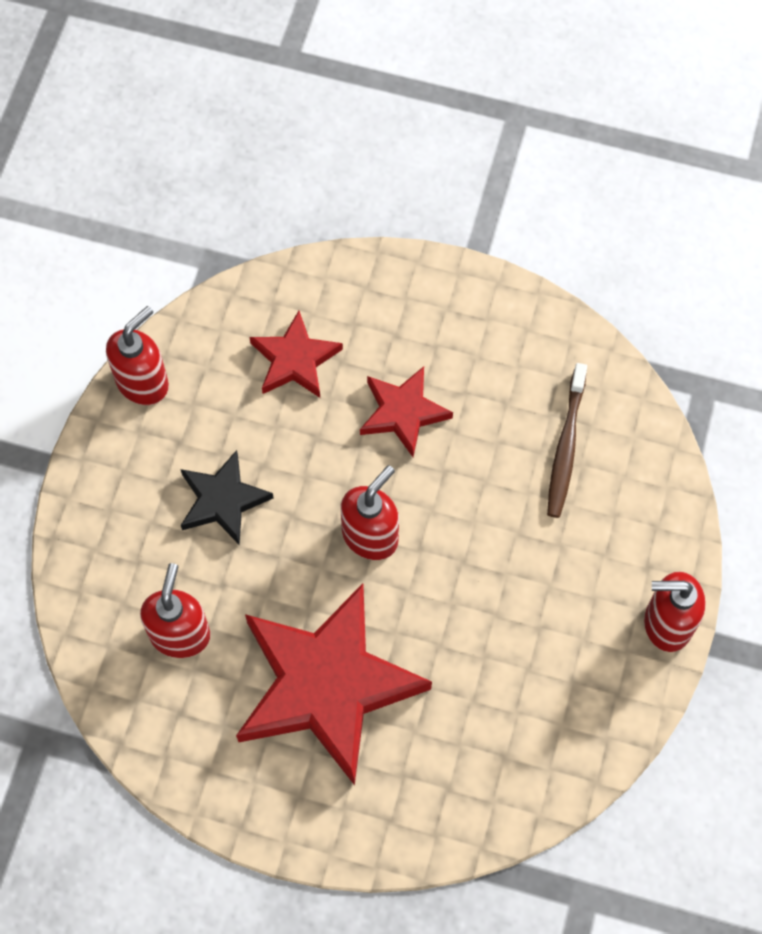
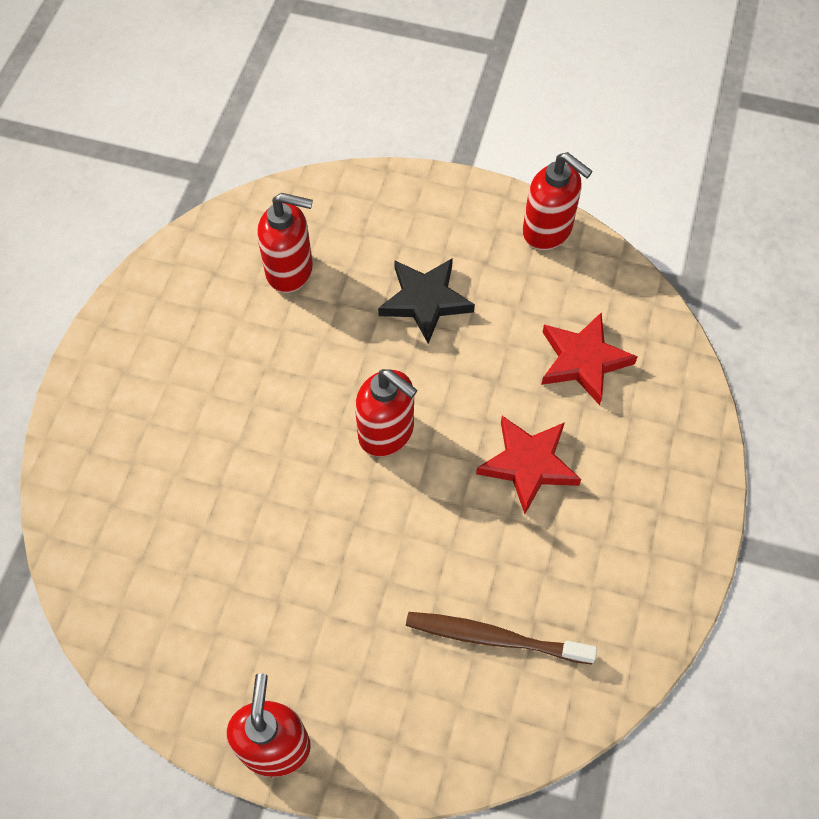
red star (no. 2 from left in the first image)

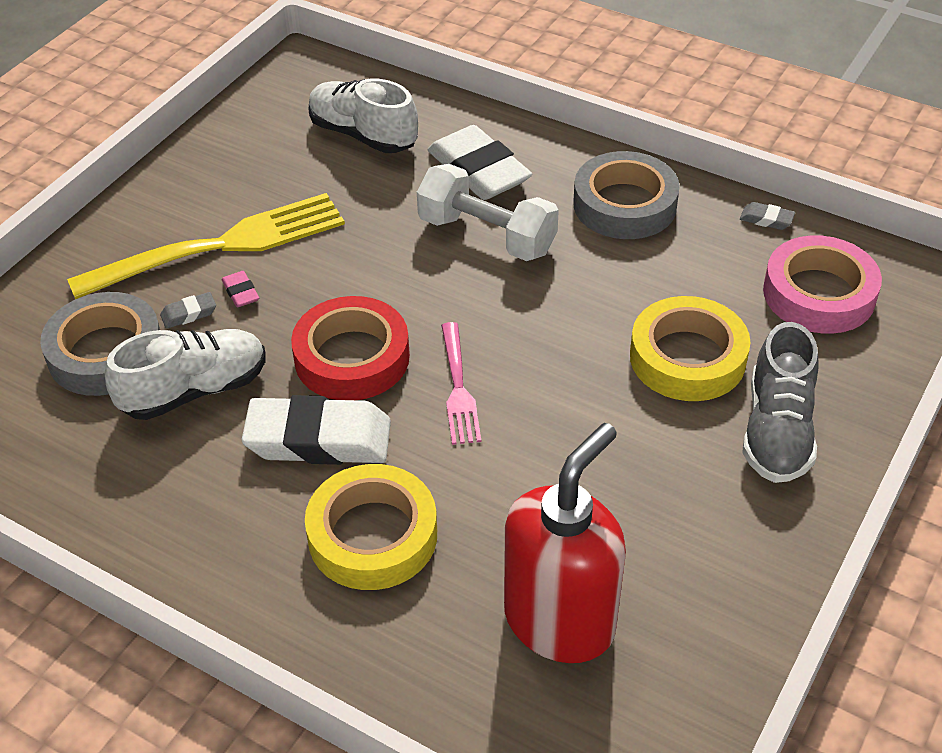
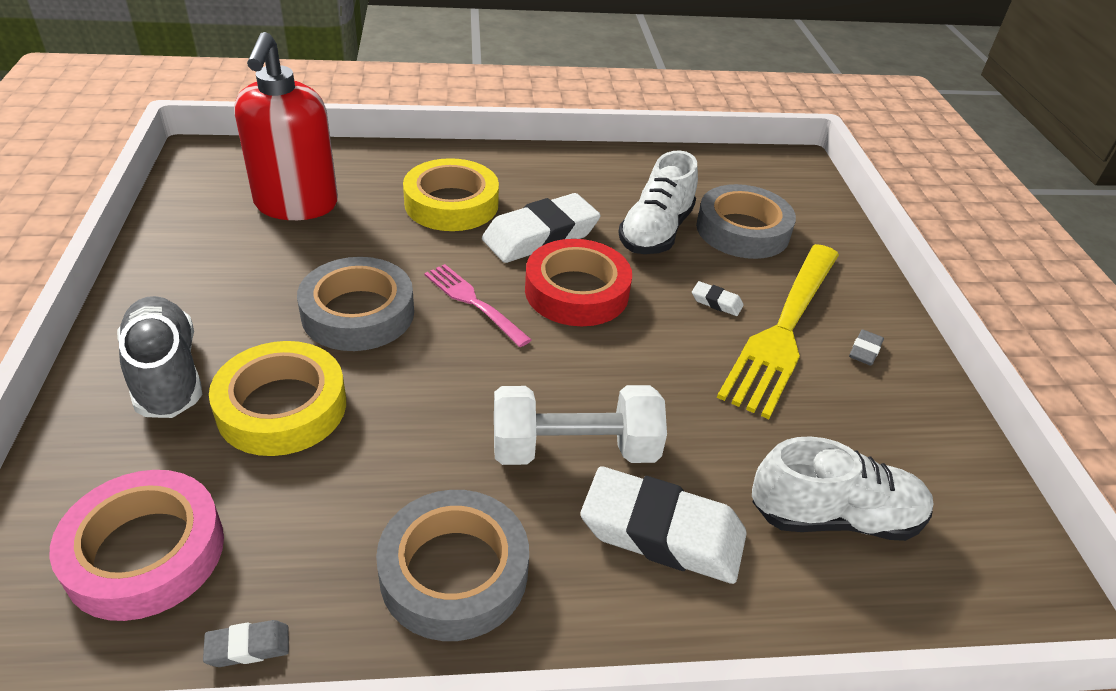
grey tape (no. 1 from left); white eraser (no. 3 from left); grey eraser (no. 2 from left)

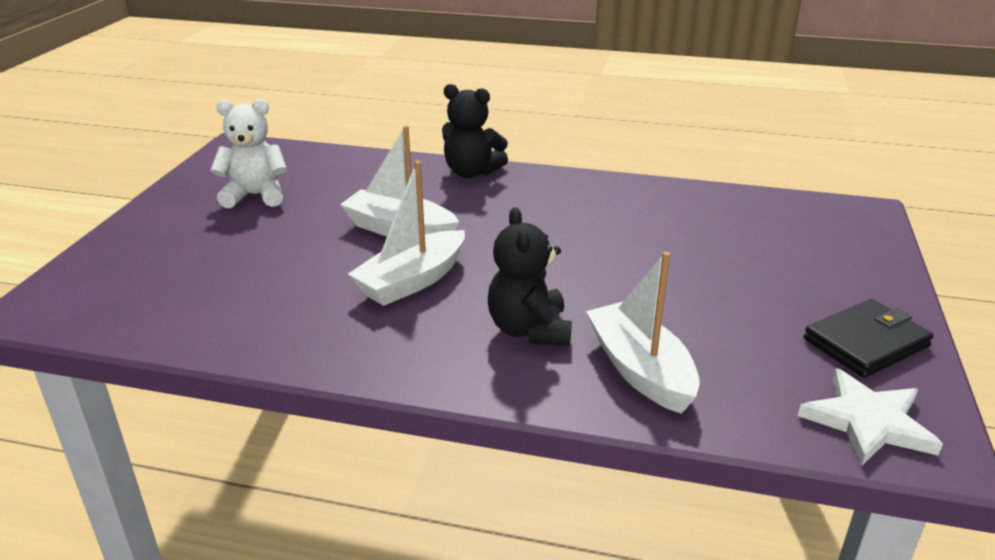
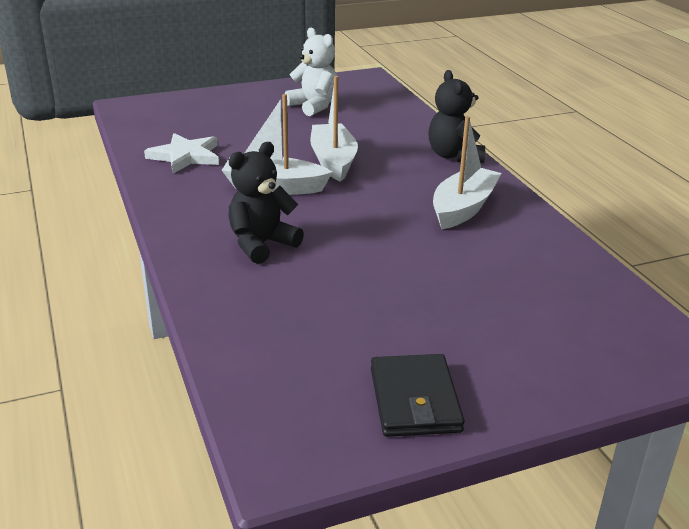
white star; black wallet; white boat (no. 3 from left)

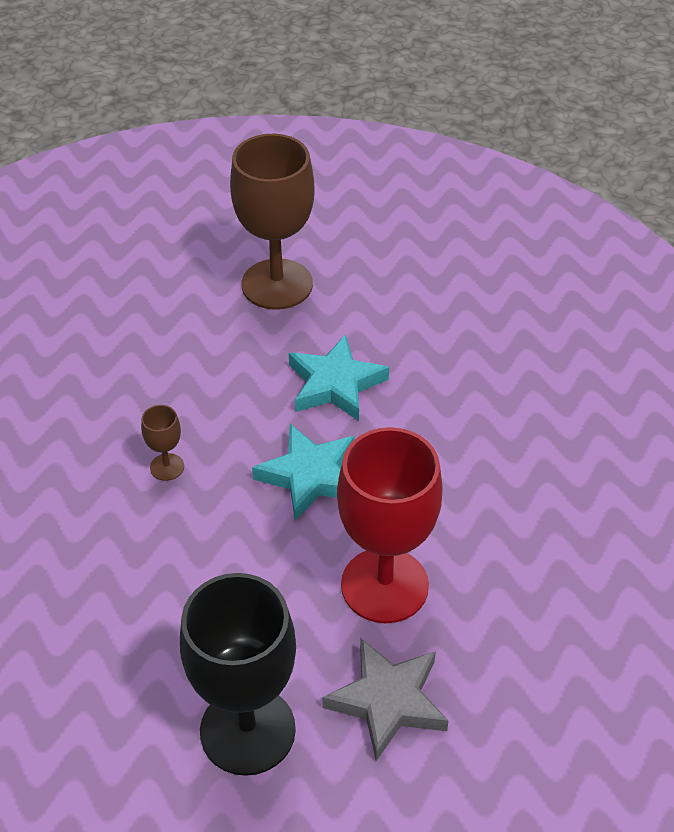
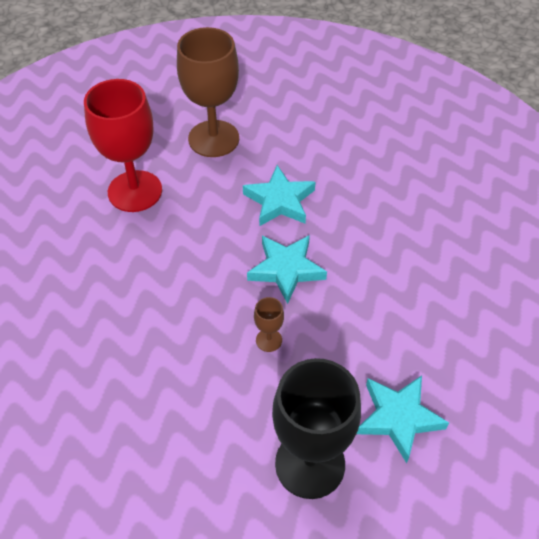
red goblet; brown goblet (no. 2 from left); turquoise star (no. 3 from left)

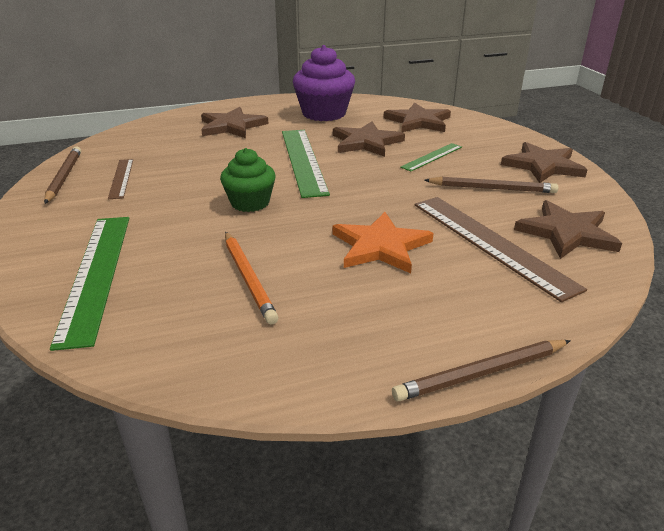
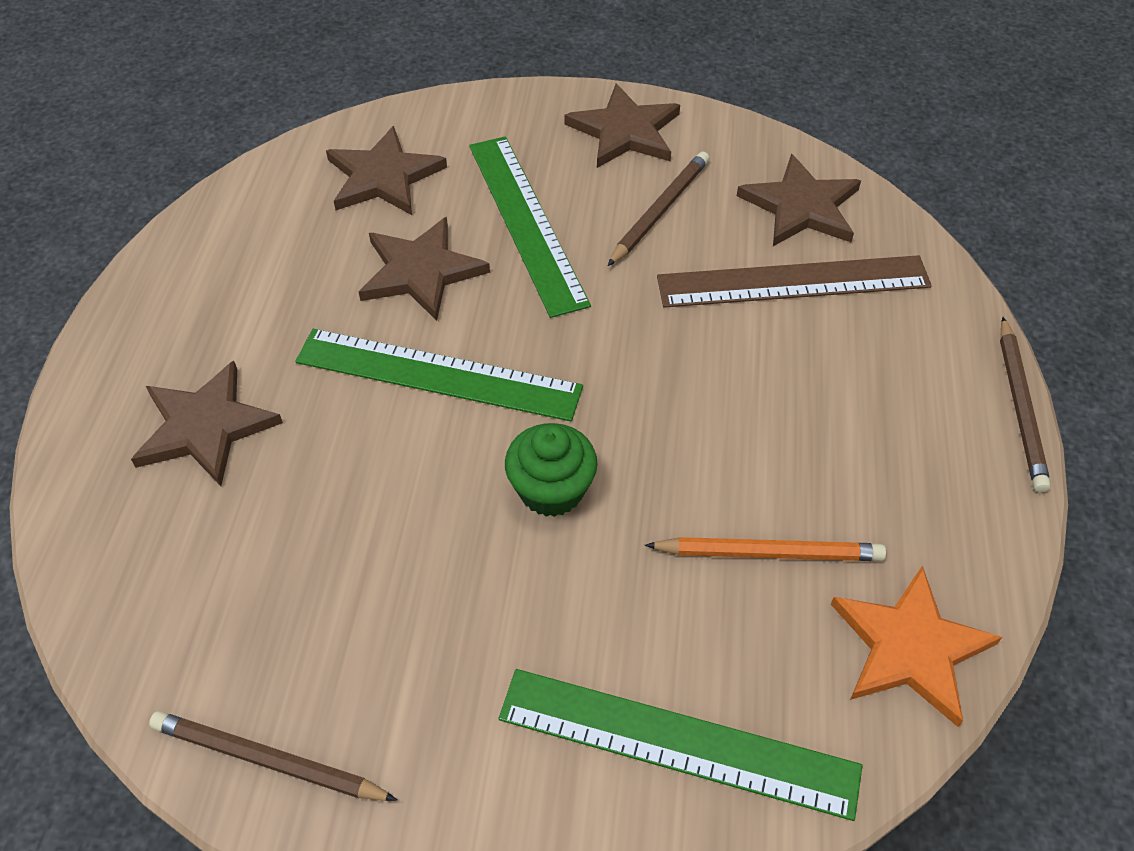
green ruler (no. 2 from left); orange star; brown ruler (no. 1 from left in the first image); purple cupcake

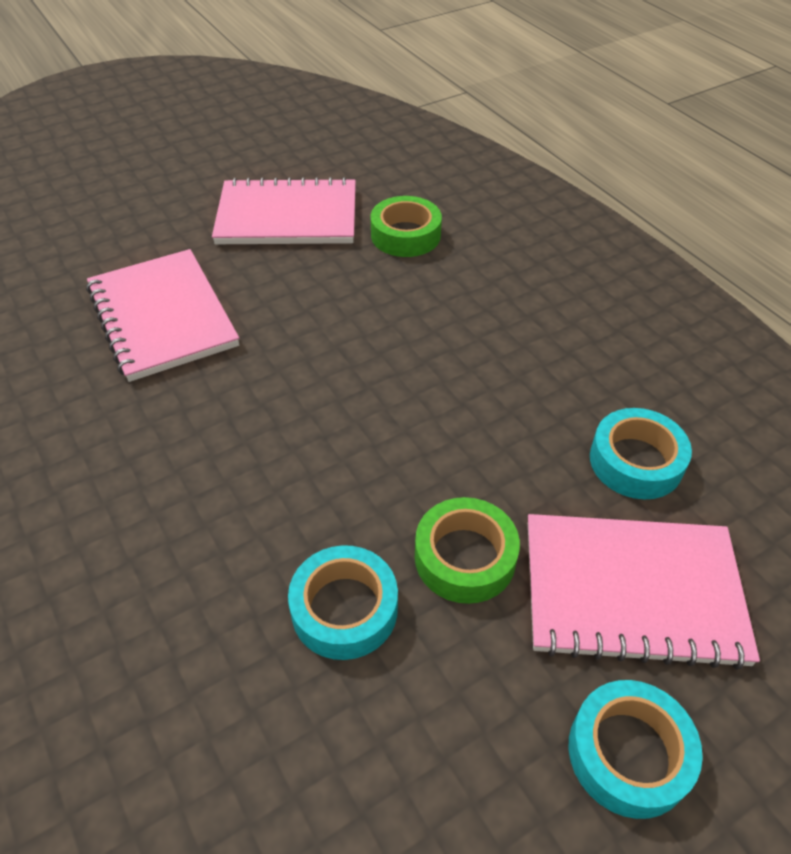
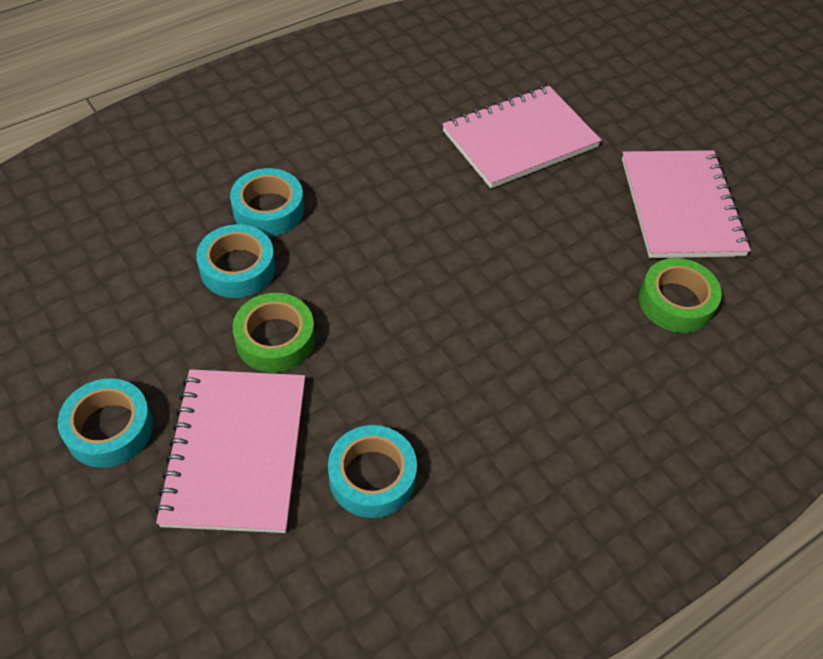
turquoise tape (no. 3 from left)

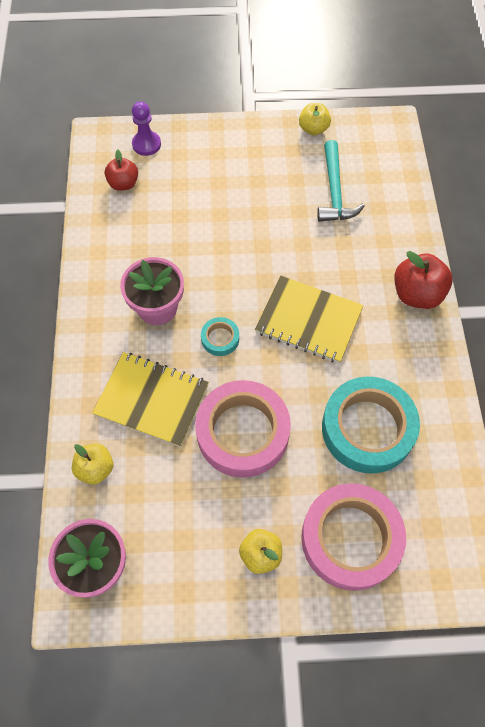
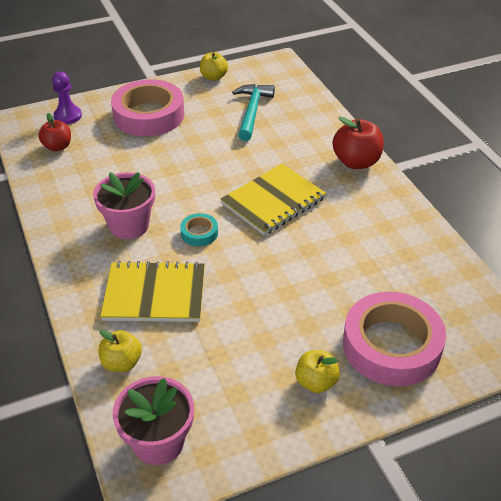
pink tape (no. 1 from left); yellow notebook (no. 2 from left); turquoise hammer; turquoise tape (no. 2 from left in the first image)

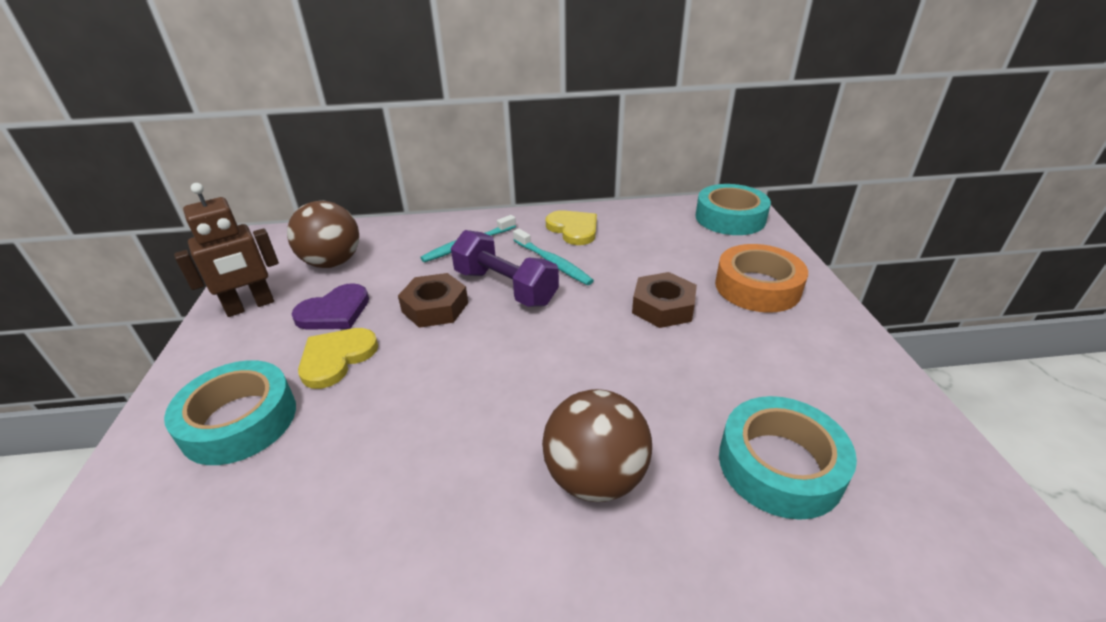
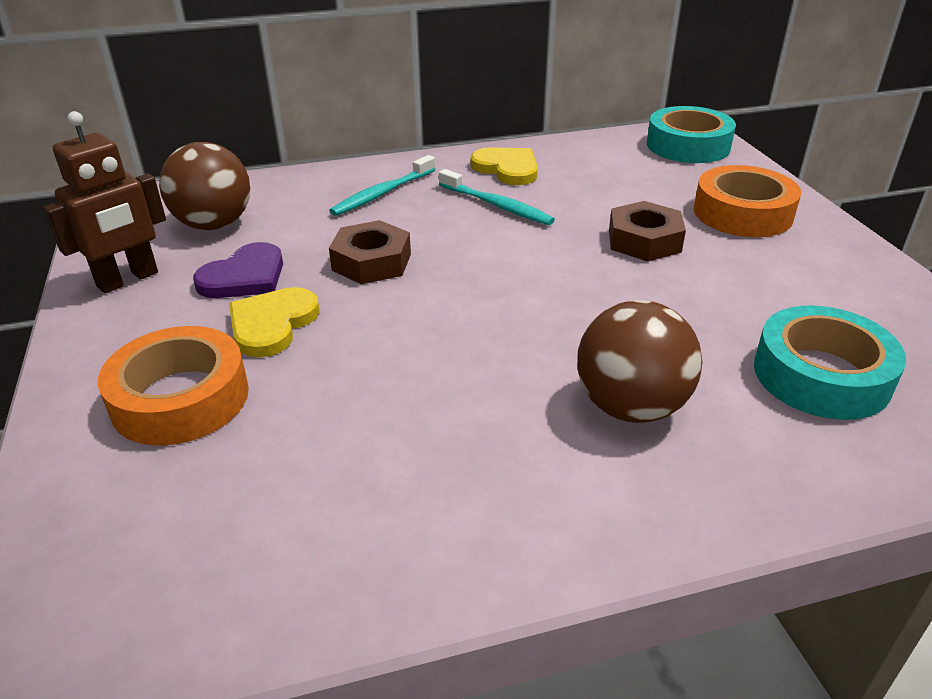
orange tape (no. 1 from left); purple dumbbell

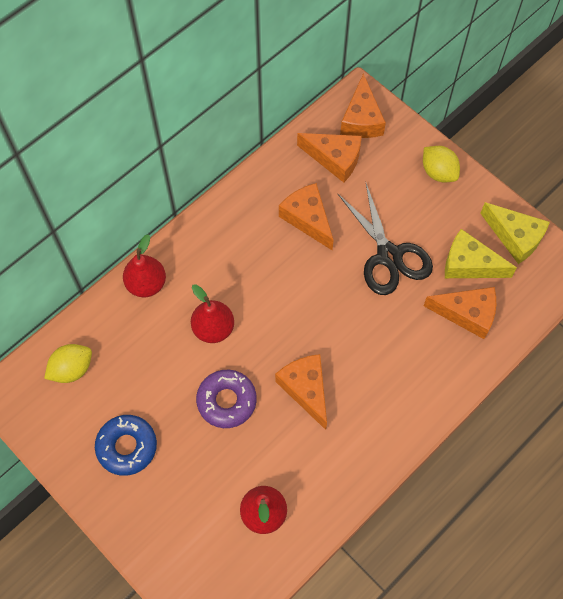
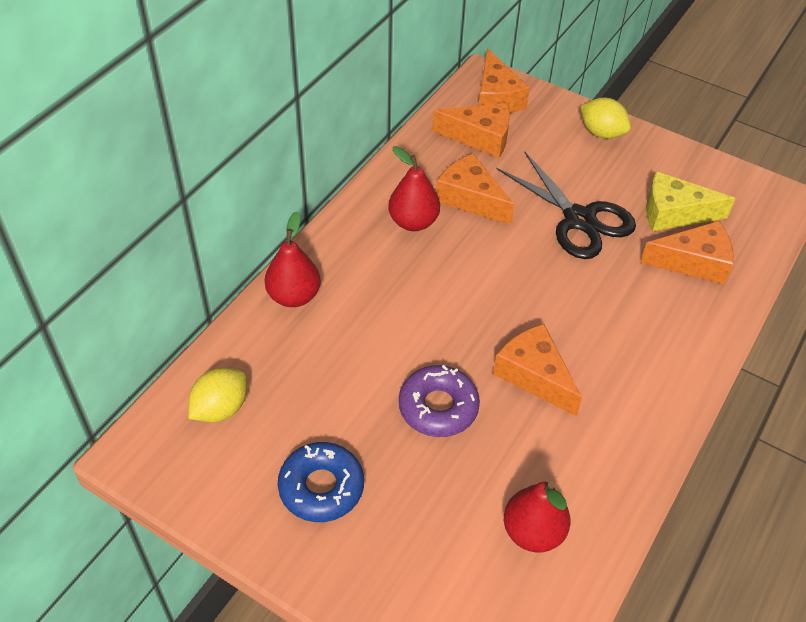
red pear (no. 2 from left); yellow cheese (no. 2 from left in the first image)

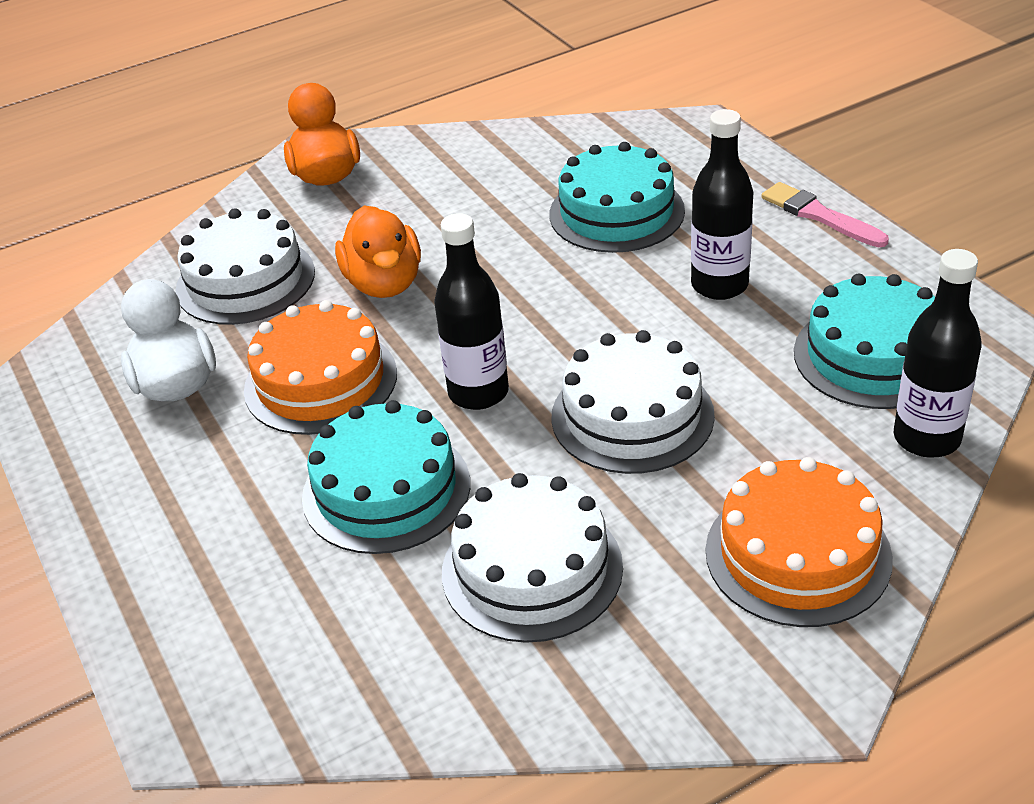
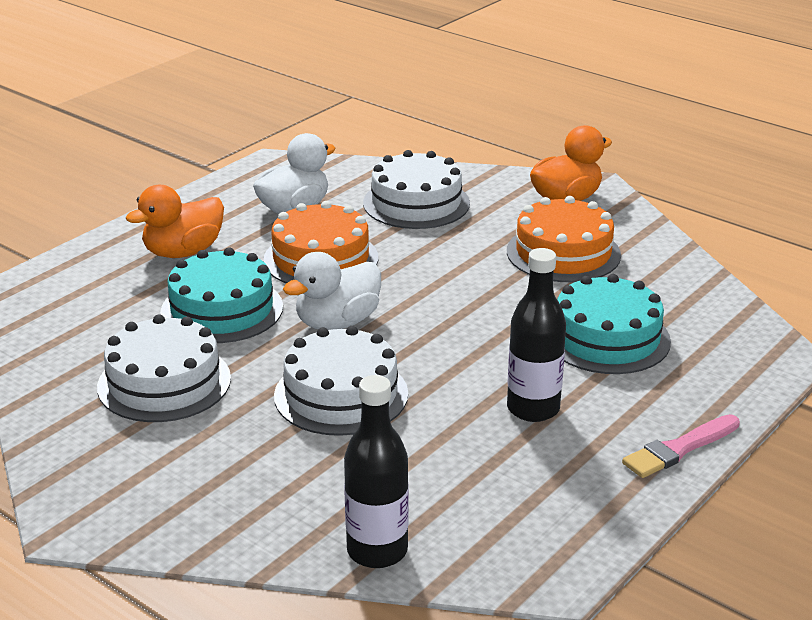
orange duck (no. 1 from left); white duck (no. 2 from left); orange cake (no. 2 from left); pink brush; turquoise cake (no. 3 from left in the first image)

